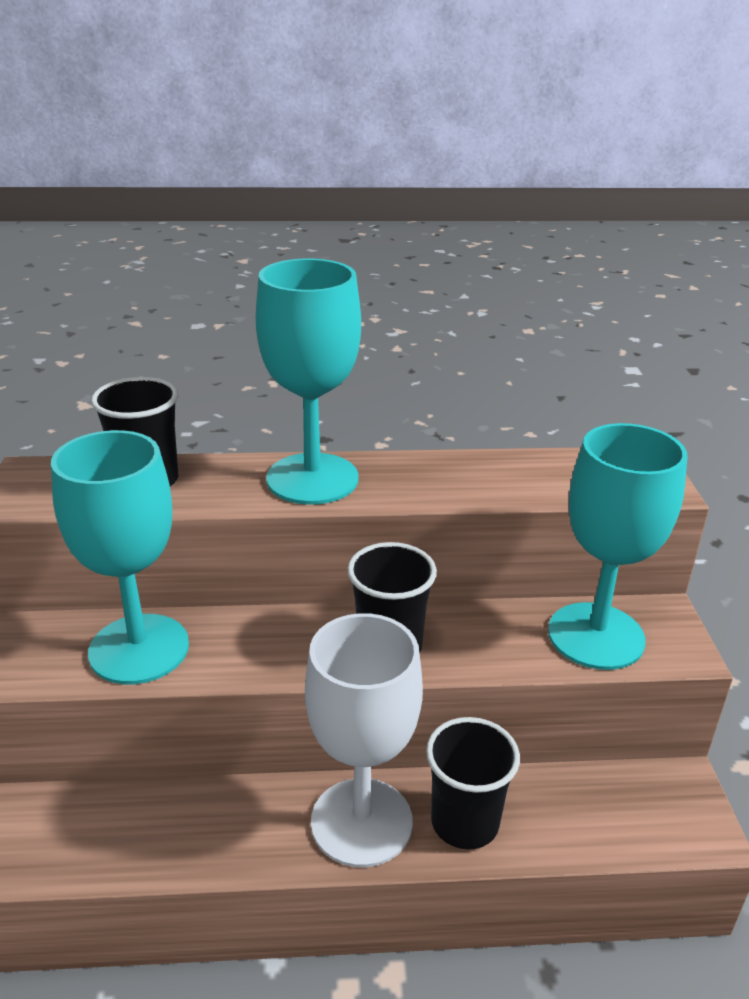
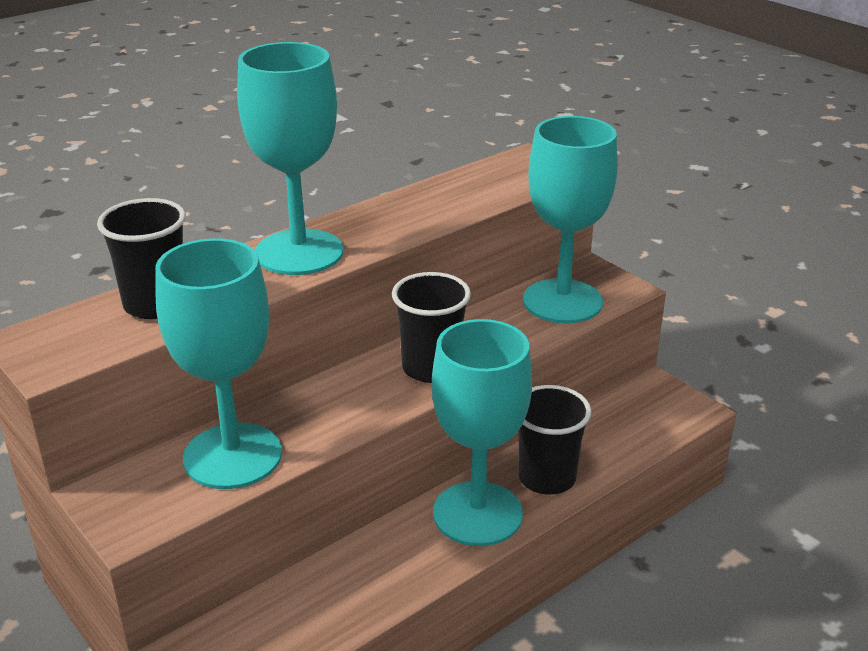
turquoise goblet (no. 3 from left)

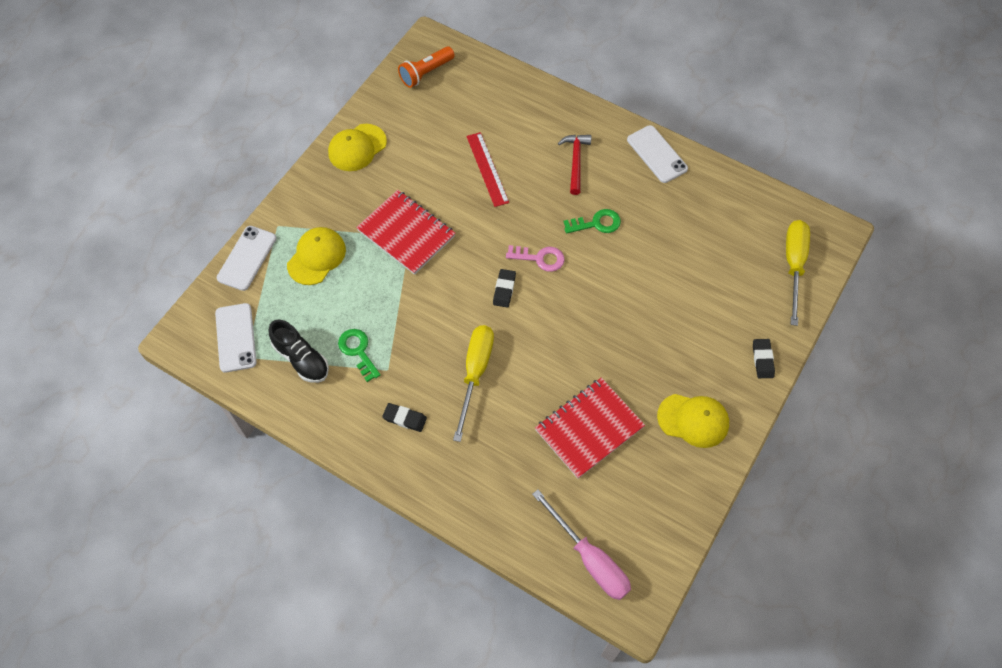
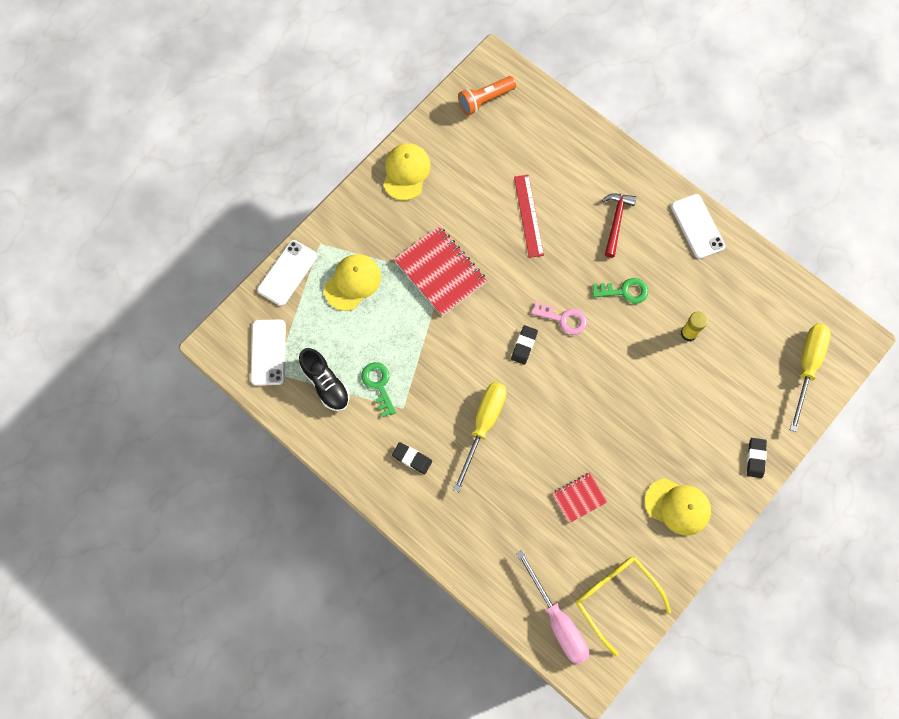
yellow cap (no. 2 from left); red notebook (no. 2 from left); yellow glasses; yellow glue stick

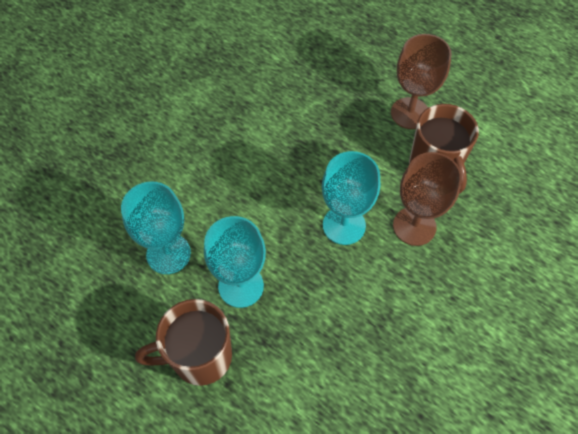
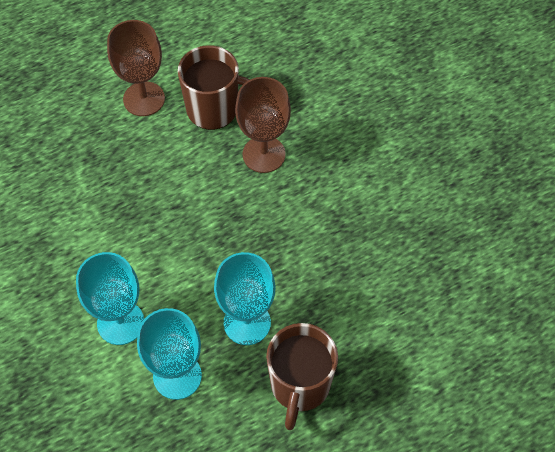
turquoise goblet (no. 1 from left)

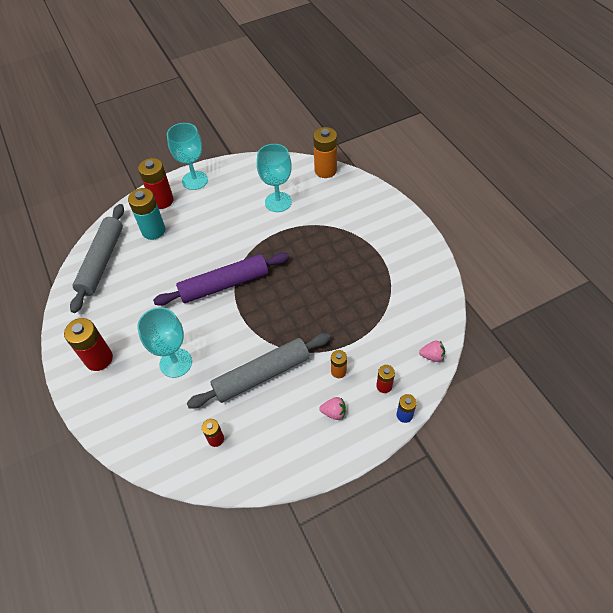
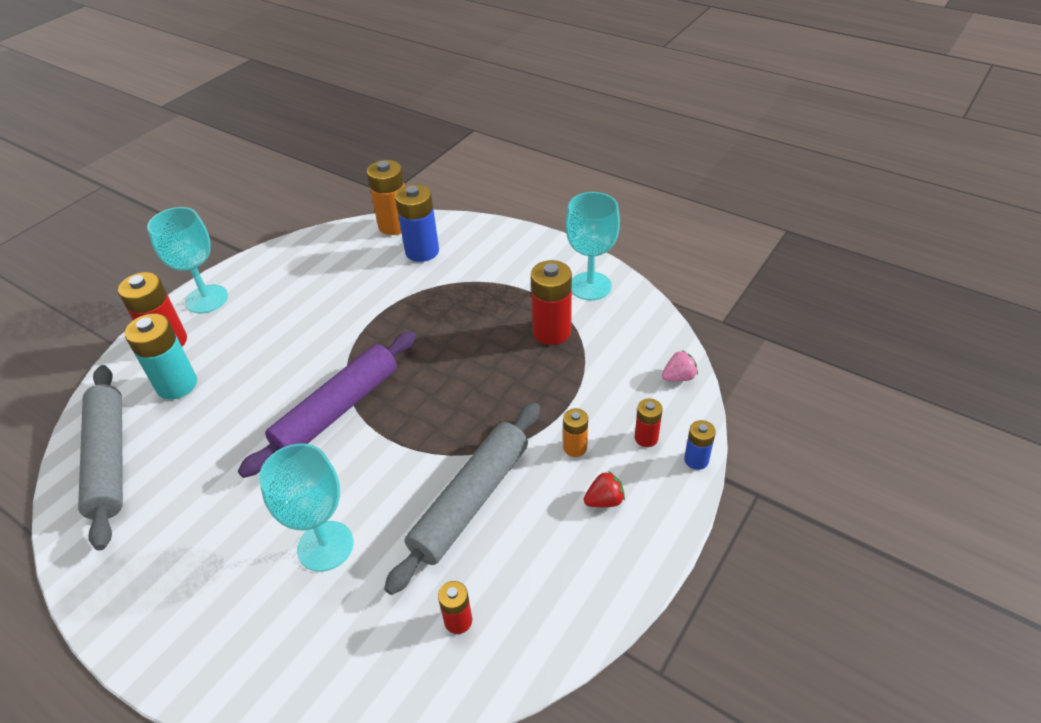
blue battery (no. 1 from left); red battery (no. 3 from left); turquoise goblet (no. 3 from left); red strawberry

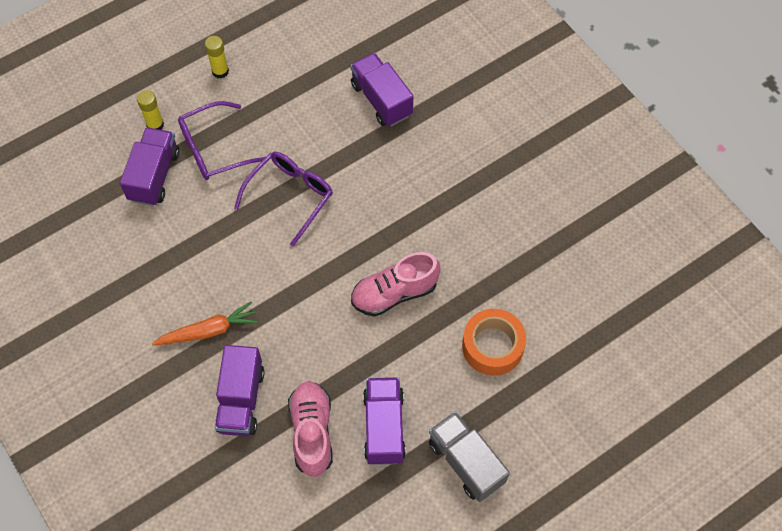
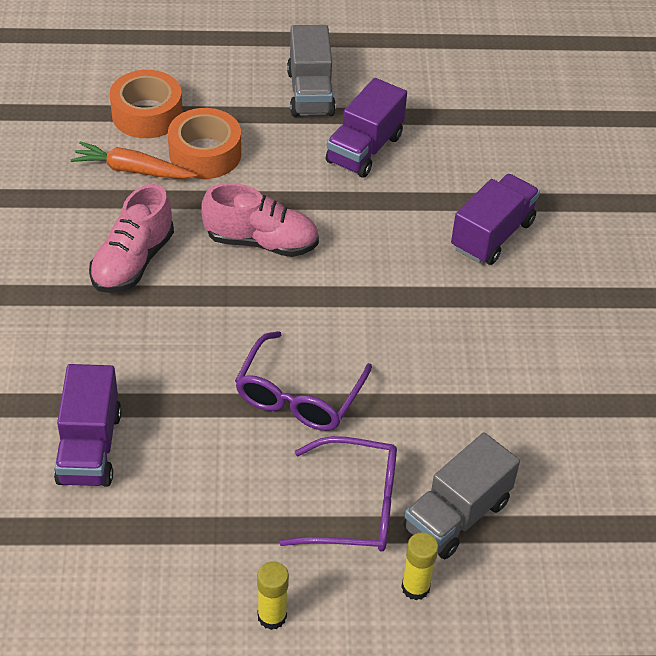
orange carrot; pink shoe (no. 1 from left); orange tape (no. 1 from left); purple glasses (no. 1 from left); grey truck (no. 2 from left)

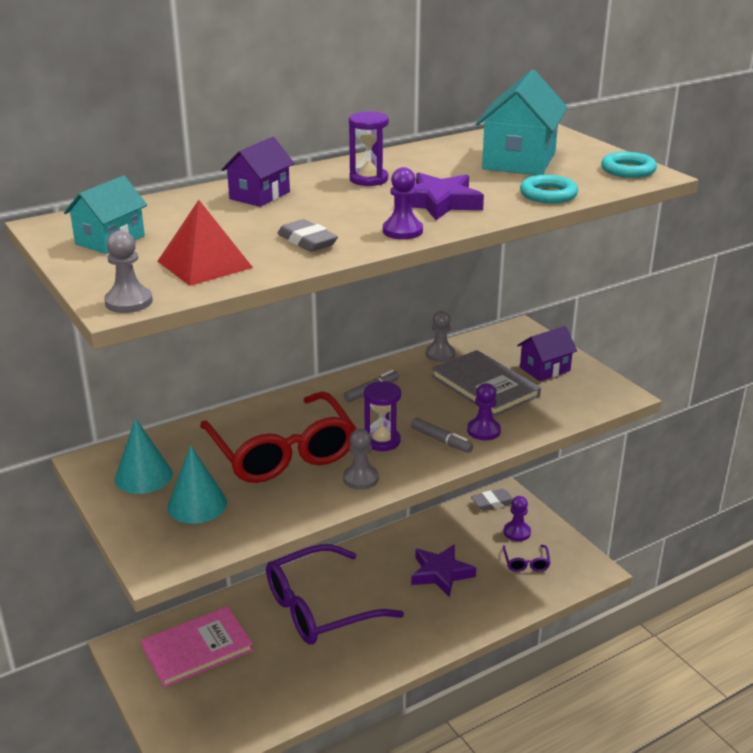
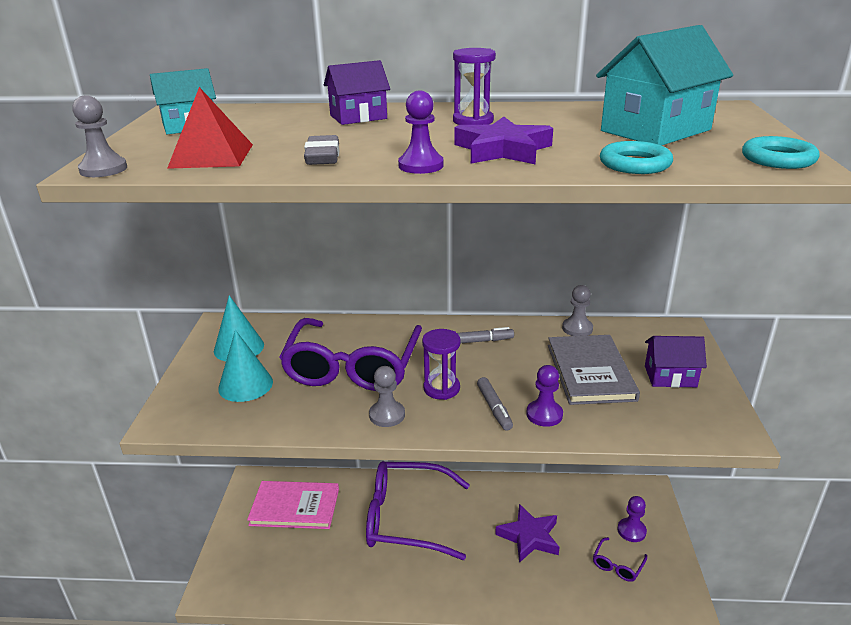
purple glasses (no. 1 from left); grey eraser (no. 2 from left in the first image)

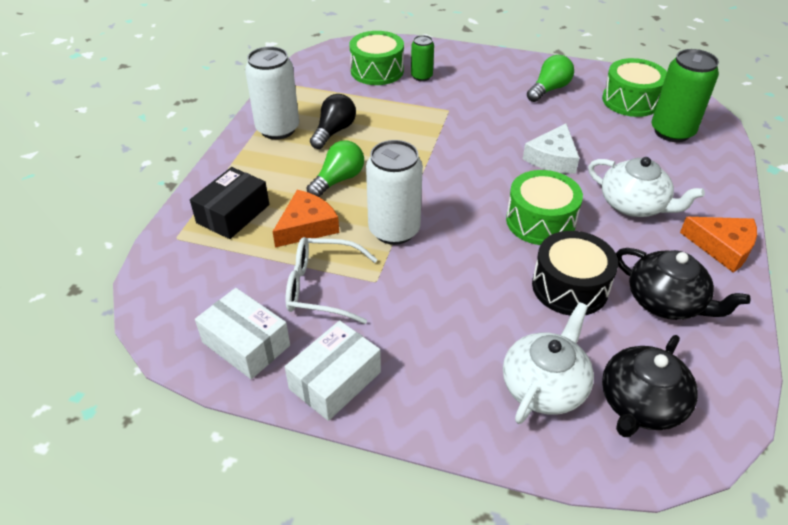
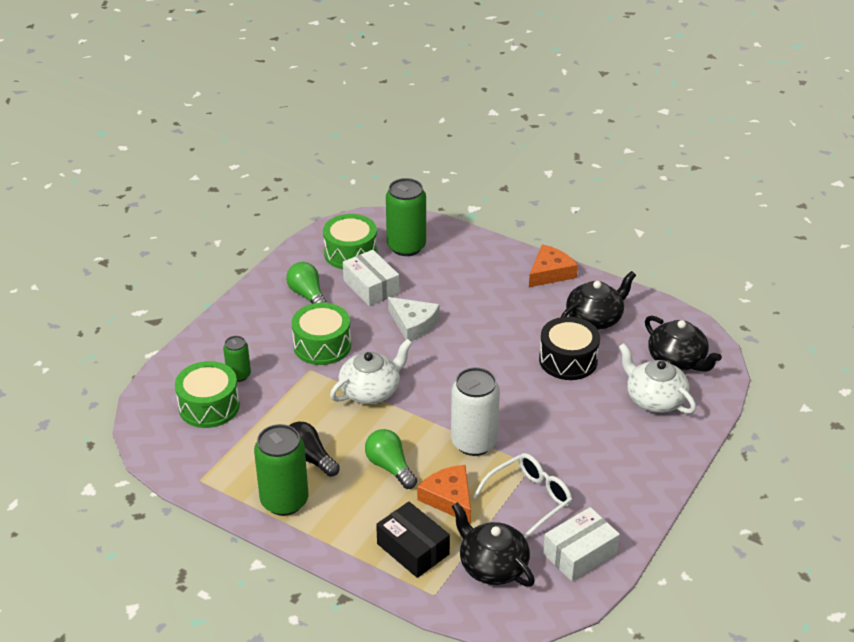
green can (no. 2 from left); green drum (no. 2 from left); white teapot (no. 1 from left); white box (no. 1 from left); black teapot (no. 1 from left); white glasses

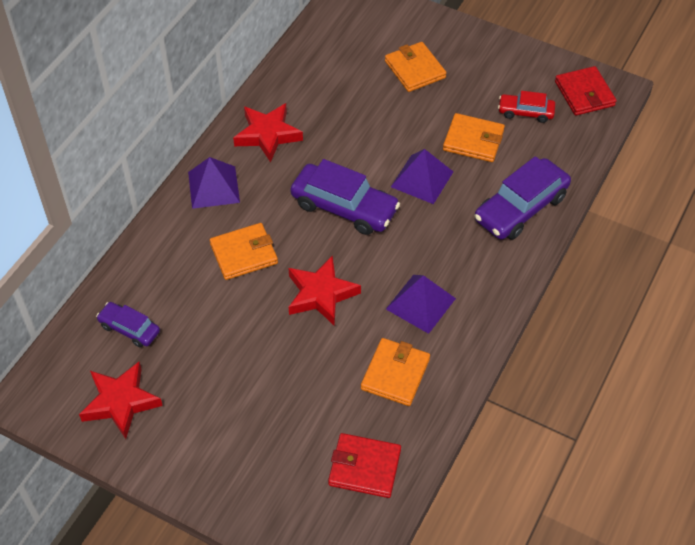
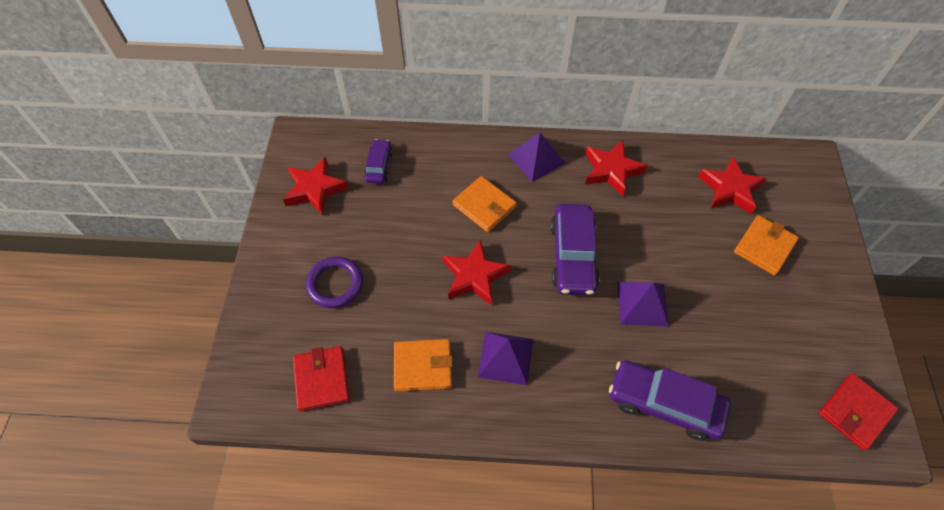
purple ring; red star (no. 4 from left); orange wallet (no. 4 from left in the first image); red car

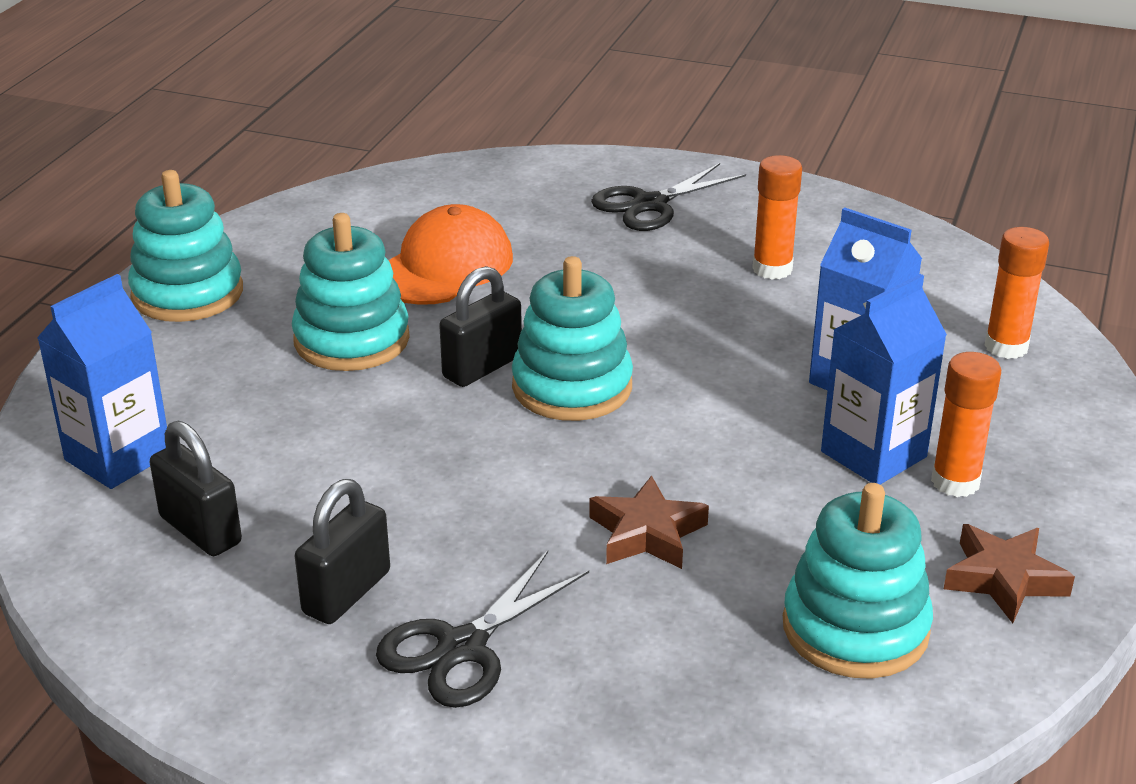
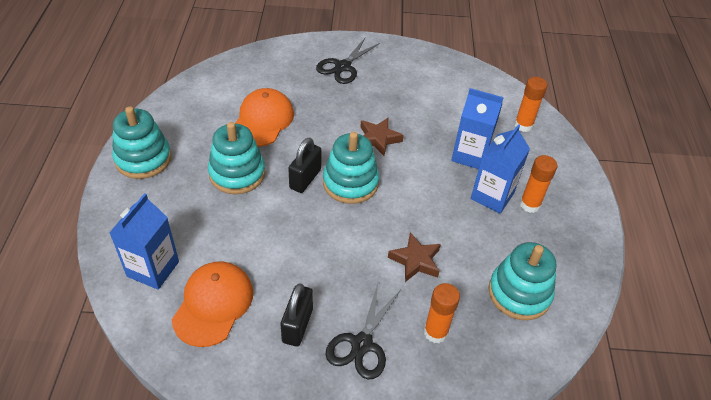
orange cap (no. 1 from left); brown star (no. 1 from left); orange glue stick (no. 1 from left)

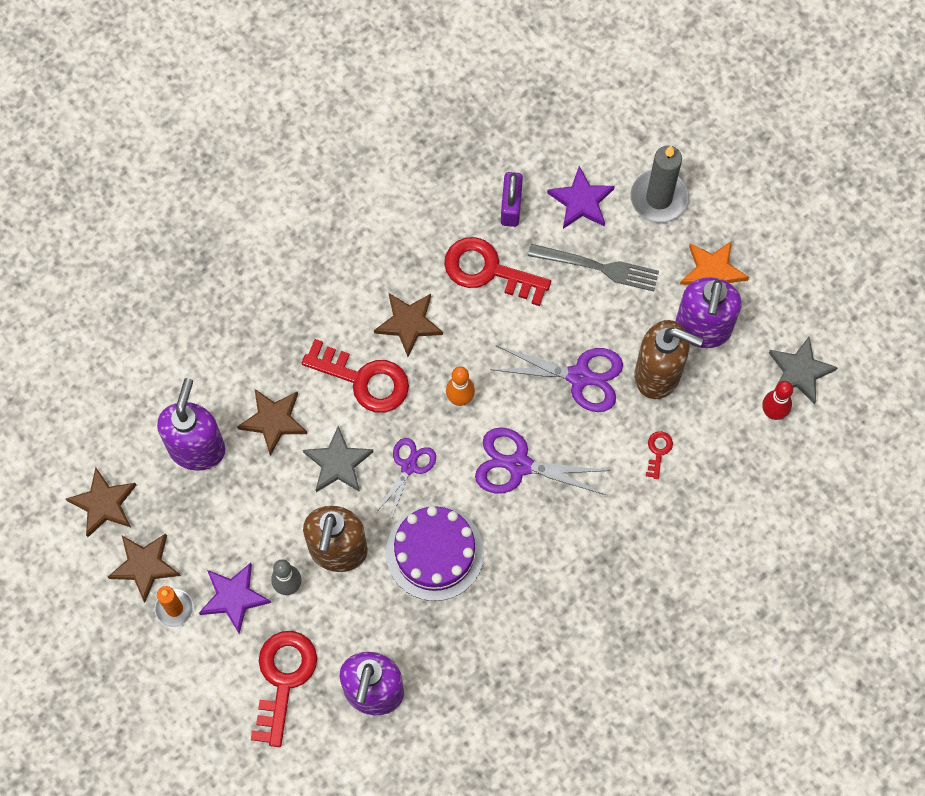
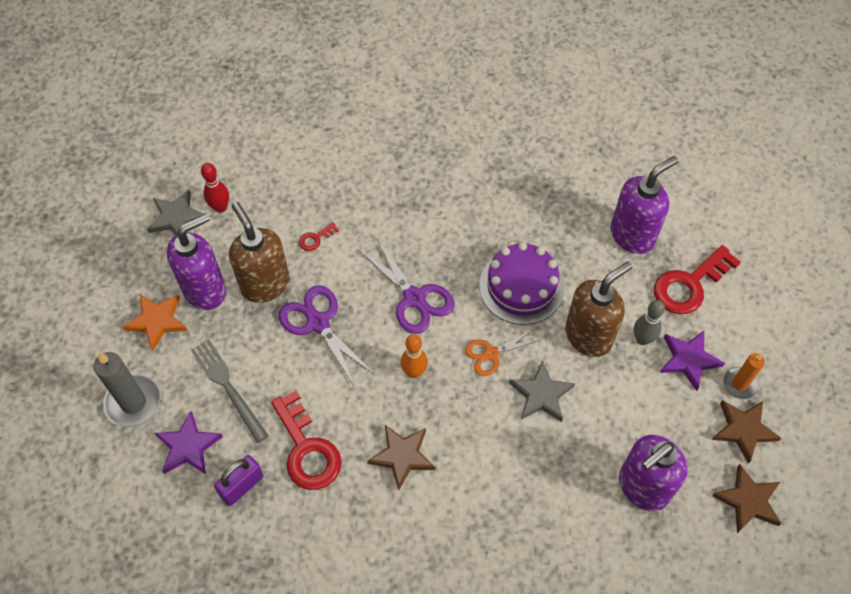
orange scissors; brown star (no. 3 from left in the first image); red key (no. 2 from left in the first image)

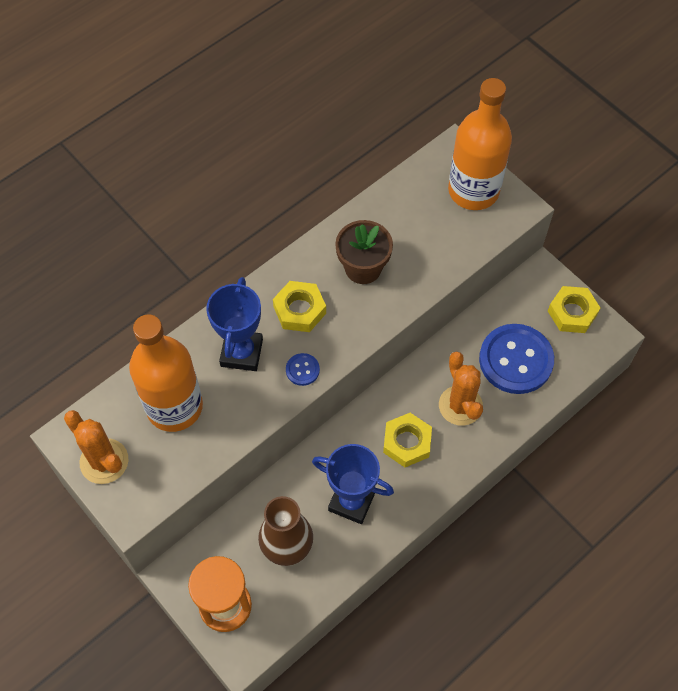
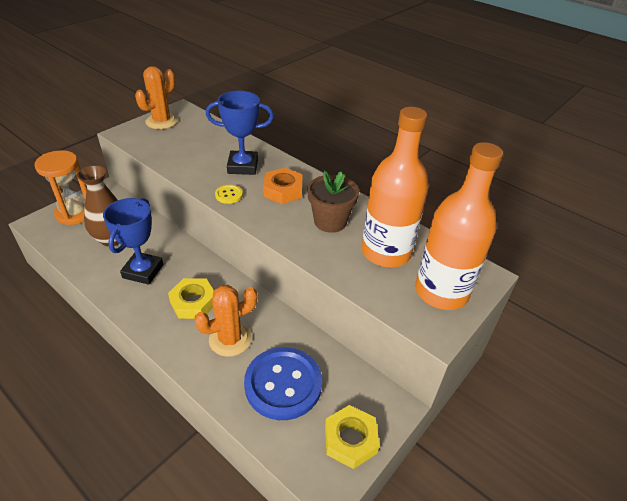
yellow button; orange nut; orange bottle (no. 1 from left)

